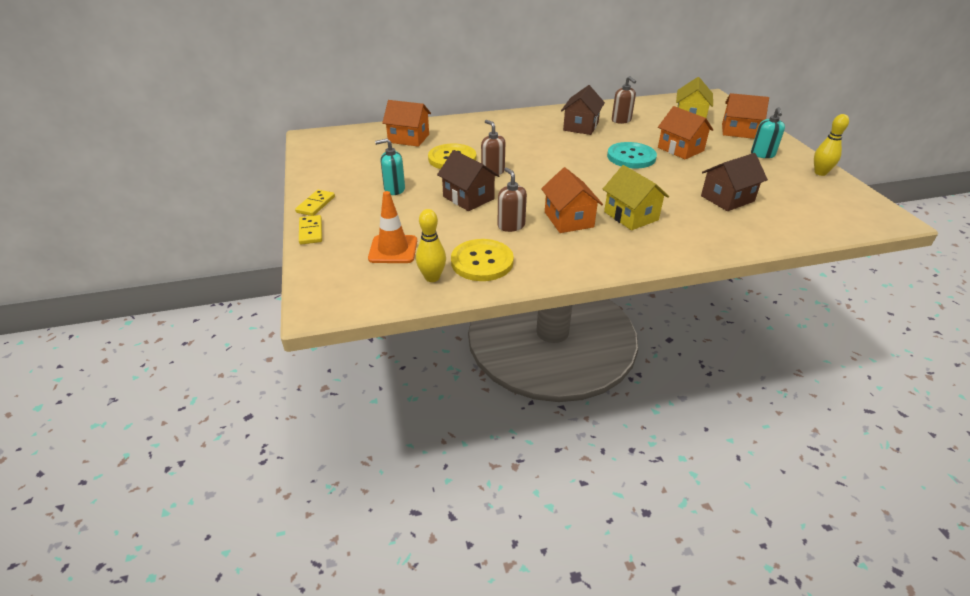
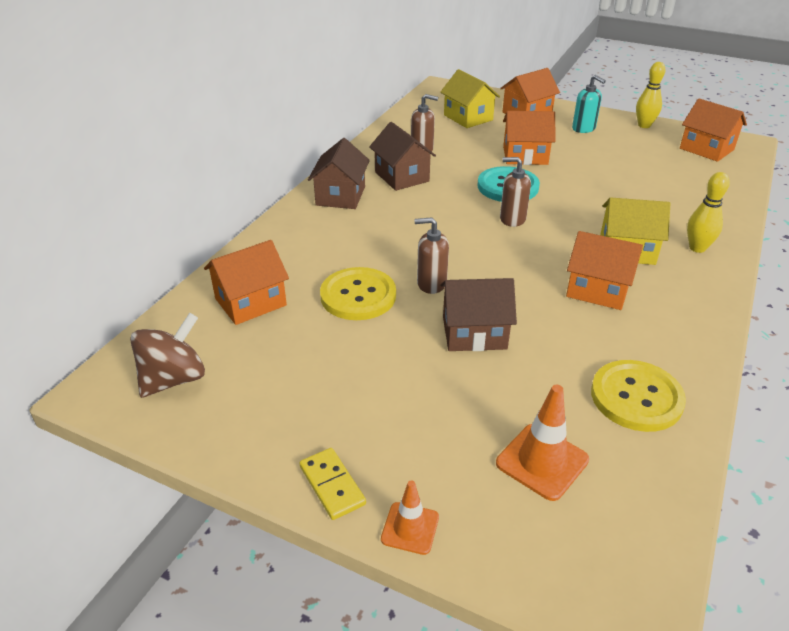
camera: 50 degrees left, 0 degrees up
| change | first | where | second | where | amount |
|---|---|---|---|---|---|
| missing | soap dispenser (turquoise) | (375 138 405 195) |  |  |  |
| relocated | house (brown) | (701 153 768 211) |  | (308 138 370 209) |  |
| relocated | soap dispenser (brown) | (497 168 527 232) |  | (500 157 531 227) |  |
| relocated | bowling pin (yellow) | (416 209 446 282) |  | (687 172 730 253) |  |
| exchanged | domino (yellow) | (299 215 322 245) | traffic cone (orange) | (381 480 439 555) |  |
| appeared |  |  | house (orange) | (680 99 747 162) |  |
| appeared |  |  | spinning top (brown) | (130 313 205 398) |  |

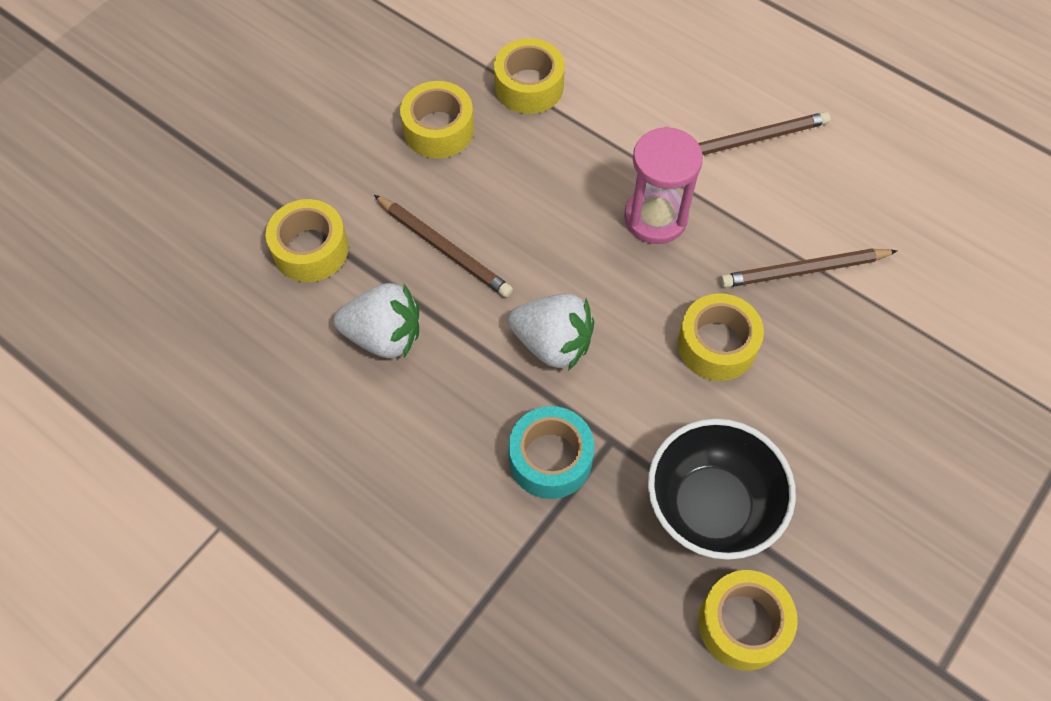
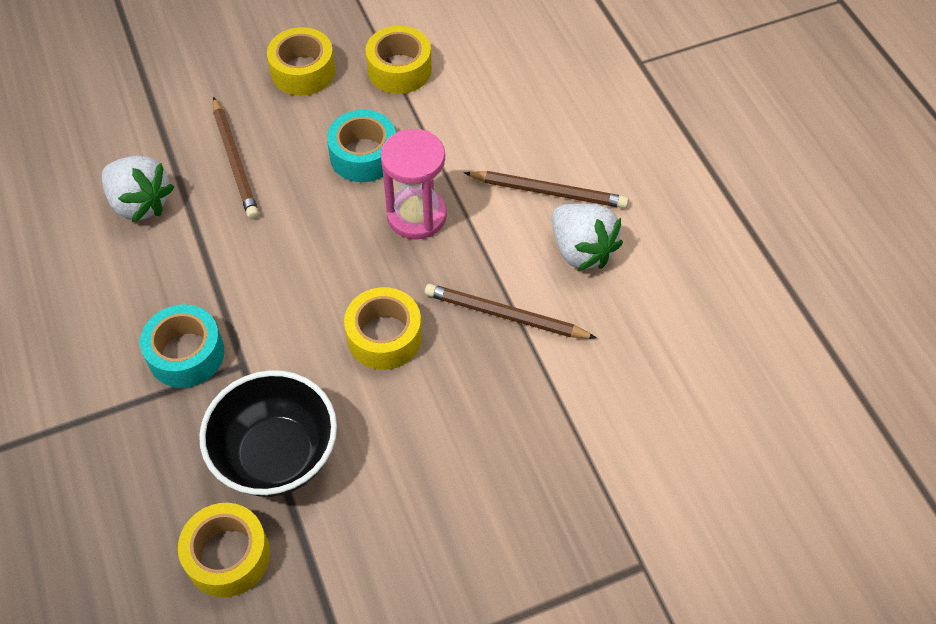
camera: 30 degrees right, 5 degrees down
| change | first | where | second | where | amount |
|---|---|---|---|---|---|
| missing | tape (yellow) | (266 199 348 282) |  |  |  |
| relocated | strawberry (white) | (508 293 594 371) |  | (552 203 623 271) |  |
| appeared |  |  | tape (turquoise) | (327 110 396 182) |  |

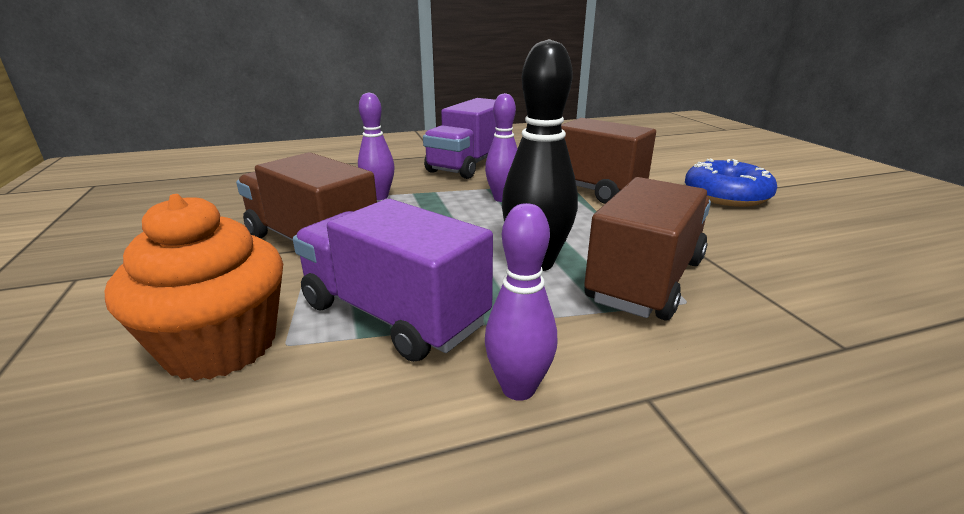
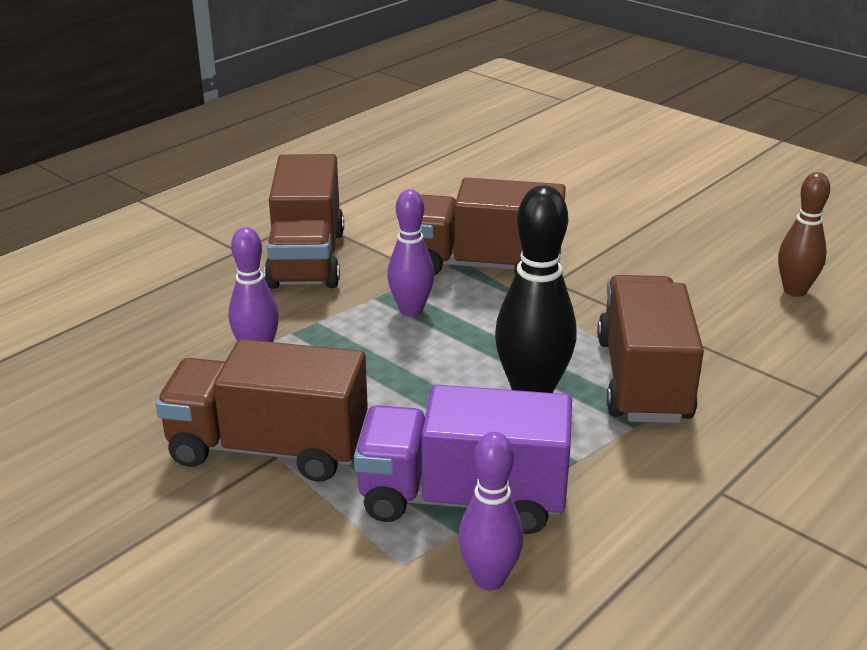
camera: 30 degrees left, 5 degrees up
| change | first | where | second | where | amount |
|---|---|---|---|---|---|
| colour | truck (purple) | (423 98 496 179) | truck (brown) | (264 154 344 289) |  |
| missing | donut (blue) | (685 159 777 207) |  |  |  |
| missing | cupcake (orange) | (105 194 283 381) |  |  |  |
| relocated | bowling pin (purple) | (485 203 557 401) |  | (458 432 524 591) |  |
| appeared |  |  | bowling pin (brown) | (778 172 830 297) |  |

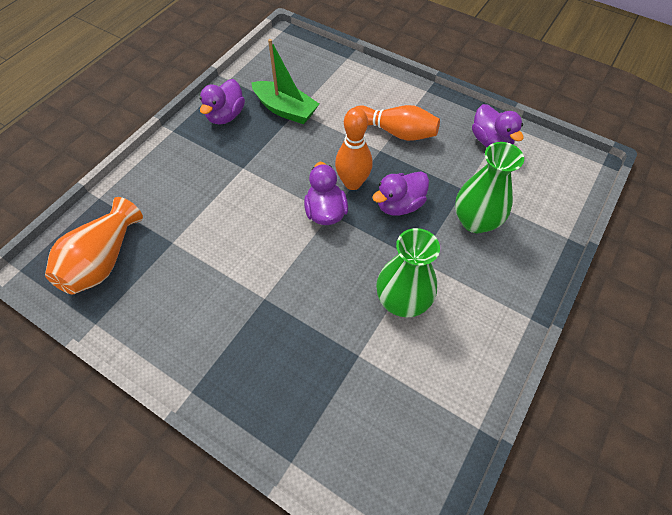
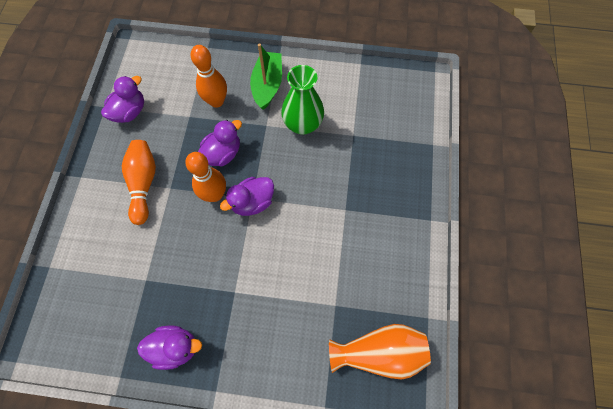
camera: 115 degrees left, 10 degrees up
| change | first | where | second | where | amount |
|---|---|---|---|---|---|
| relocated | boat (green) | (251 39 319 124) |  | (250 43 282 110) |  |
| exchanged | vase (green) | (455 142 524 233) | bowling pin (orange) | (191 45 227 108) |  |
| spun | duck (purple) | (372 172 429 216) |  | (198 120 242 167) | 75 degrees counterclockwise |

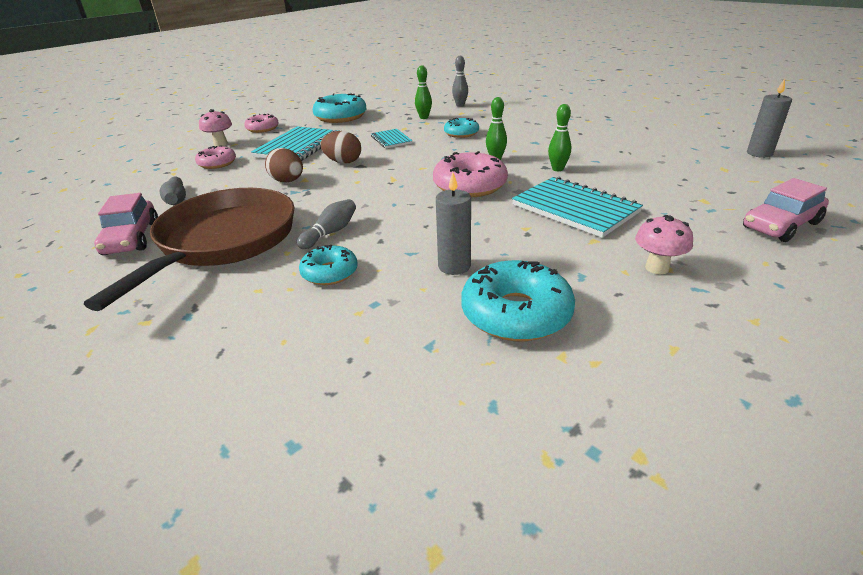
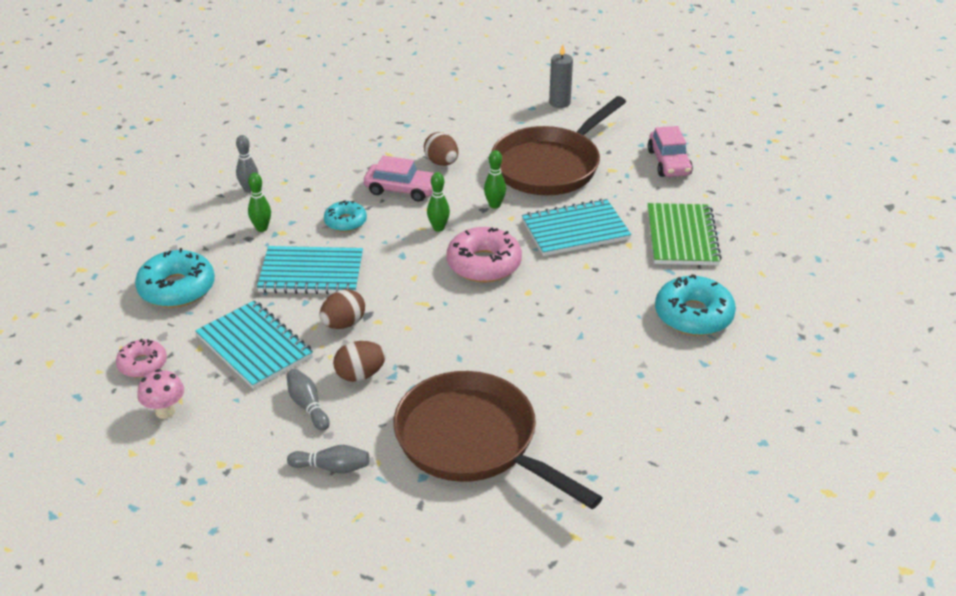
camera: 65 degrees left, 5 degrees up
| change | first | where | second | where | amount |
|---|---|---|---|---|---|
| size | notebook (turquoise) | (371 129 412 148) |  | (257 246 363 294) | x1.83 |
| missing | donut (pink) | (195 145 236 169) |  |  |  |
| missing | candle (grey) | (436 172 471 275) |  |  |  |
| relocated | car (pink) | (94 193 158 255) |  | (364 156 434 202) |  |
| relocated | bowling pin (grey) | (297 199 356 249) |  | (286 369 329 431) |  |
| exchanged | mushroom (pink) | (635 215 693 274) | notebook (green) | (648 203 722 265) |  |
| missing | donut (turquoise) | (299 245 358 285) |  |  |  |
| appeared |  |  | pan (brown) | (492 96 626 195) |  |
| appeared |  |  | egg (brown) | (424 132 458 166) |  |

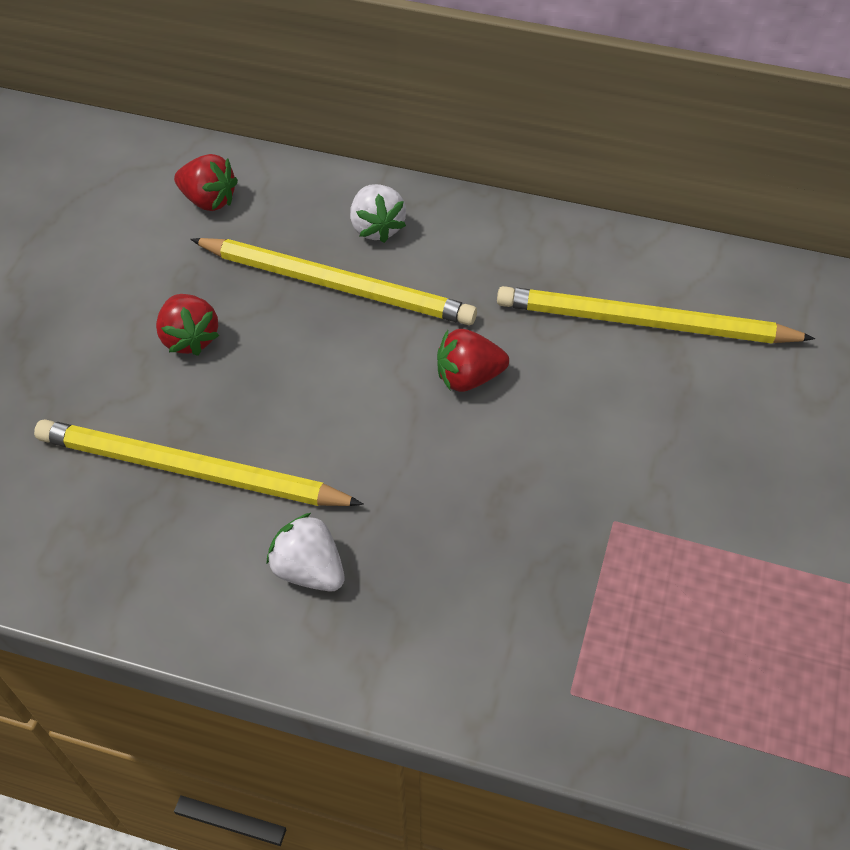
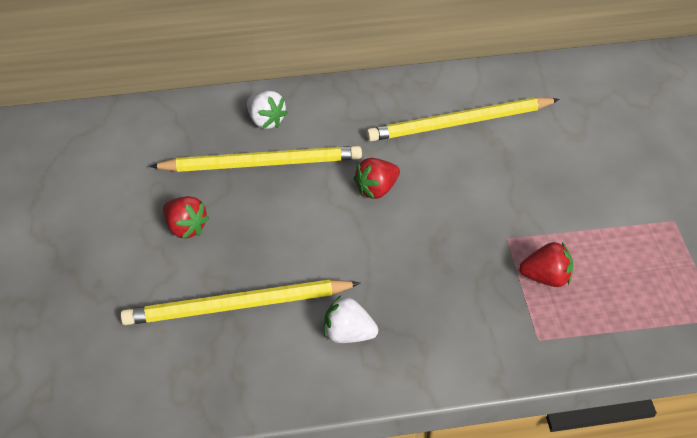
camera: 25 degrees left, 5 degrees down
| change | first | where | second | where | amount |
|---|---|---|---|---|---|
| relocated | strawberry (red) | (174 154 238 211) |  | (519 242 573 287) |  |

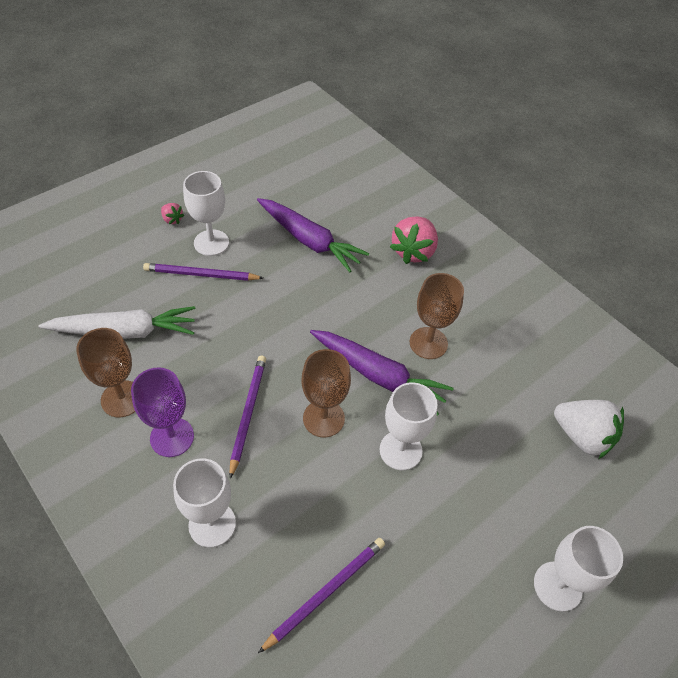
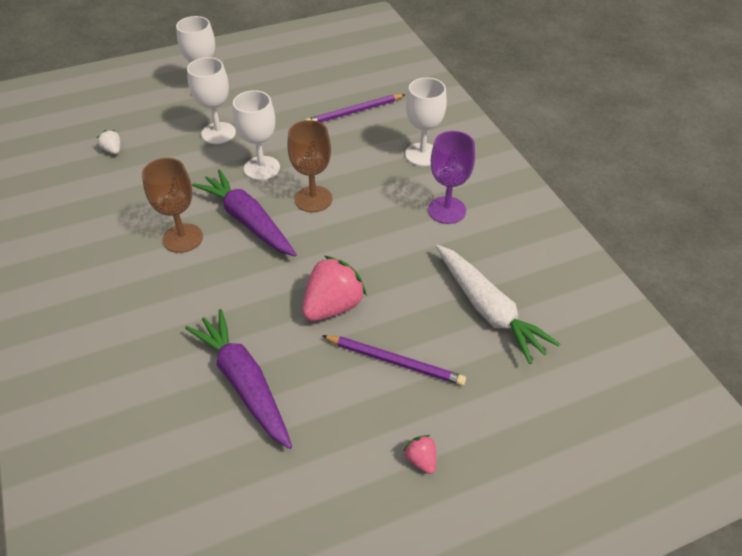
camera: 160 degrees left, 5 degrees down
| change | first | where | second | where | amount |
|---|---|---|---|---|---|
| relocated | goblet (white) | (183 171 229 256) |  | (187 57 236 144) |  |
| relocated | strawberry (pink) | (390 216 438 264) |  | (302 256 367 321) |  |
| spun | carrot (white) | (39 306 195 339) |  | (436 245 560 364) | 135 degrees counterclockwise |
| missing | goblet (brown) | (76 328 135 417) |  |  |  |
| missing | pencil (purple) | (229 356 266 479) |  |  |  |
| size | strawberry (white) | (554 400 624 459) |  | (97 130 121 154) | x0.47 |

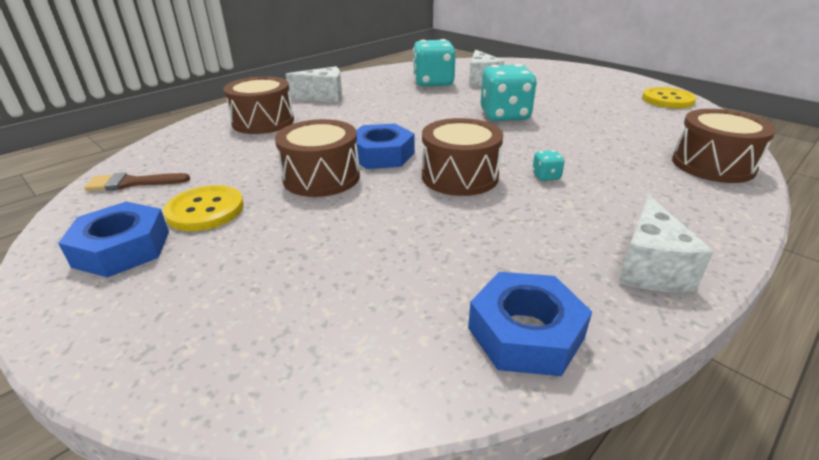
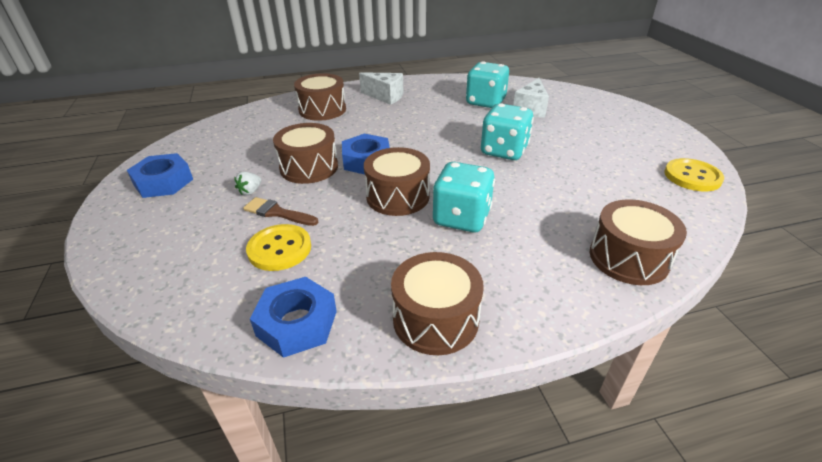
camera: 30 degrees right, 5 degrees up
| change | first | where | second | where | amount |
|---|---|---|---|---|---|
| size | dice (turquoise) | (532 150 565 181) |  | (433 162 495 232) | x2.43 |
| relocated | brush (brown) | (84 173 190 191) |  | (243 197 319 226) |  |
| relocated | button (yellow) | (163 185 244 231) |  | (246 224 311 271) |  |
| exchanged | cheese (white) | (618 195 714 292) | drum (brown) | (391 252 484 355) |  |
| appeared |  |  | strawberry (white) | (234 172 261 195) |  |

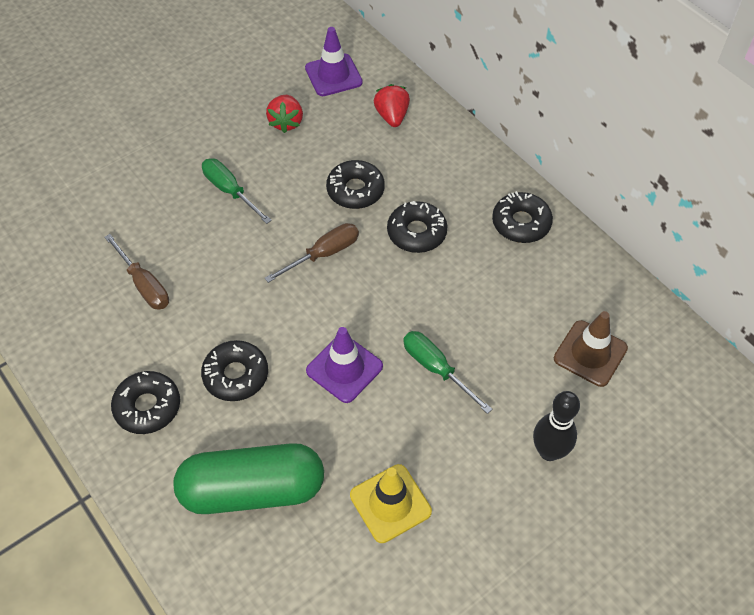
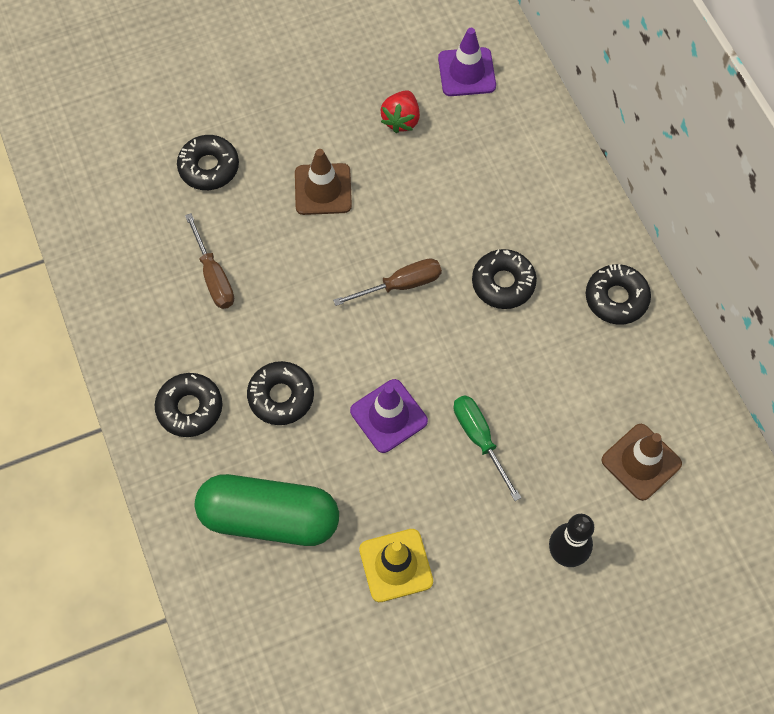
camera: 15 degrees right, 10 degrees up
| change | first | where | second | where | amount |
|---|---|---|---|---|---|
| missing | strawberry (red) | (374 84 410 127) |  |  |  |
| exchanged | screwdriver (green) | (202 158 272 224) | traffic cone (brown) | (295 149 352 215) |  |
| relocated | donut (black) | (326 160 385 209) |  | (177 135 239 190) |  |

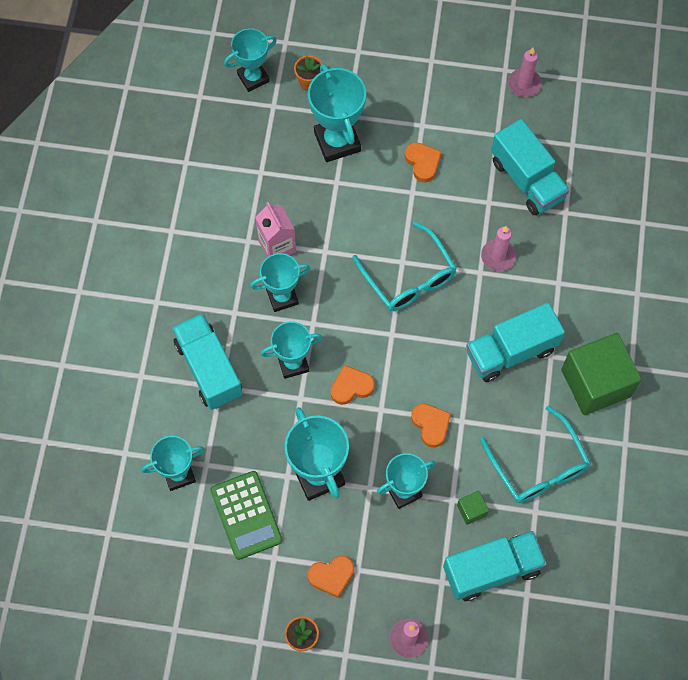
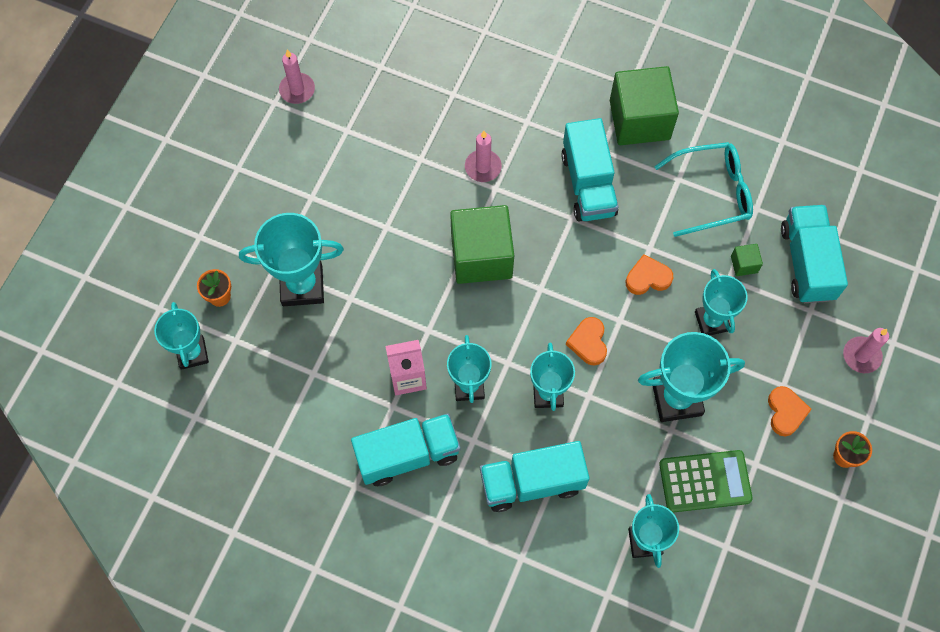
camera: 75 degrees left, 0 degrees up
| change | first | where | second | where | amount |
|---|---|---|---|---|---|
| relocated | truck (turquoise) | (491 119 570 215) |  | (351 413 460 486) |  |
| missing | heart (orange) | (404 142 442 182) |  |  |  |
| exchanged | glasses (turquoise) | (352 222 457 311) | cube (green) | (450 205 514 284) |  |

